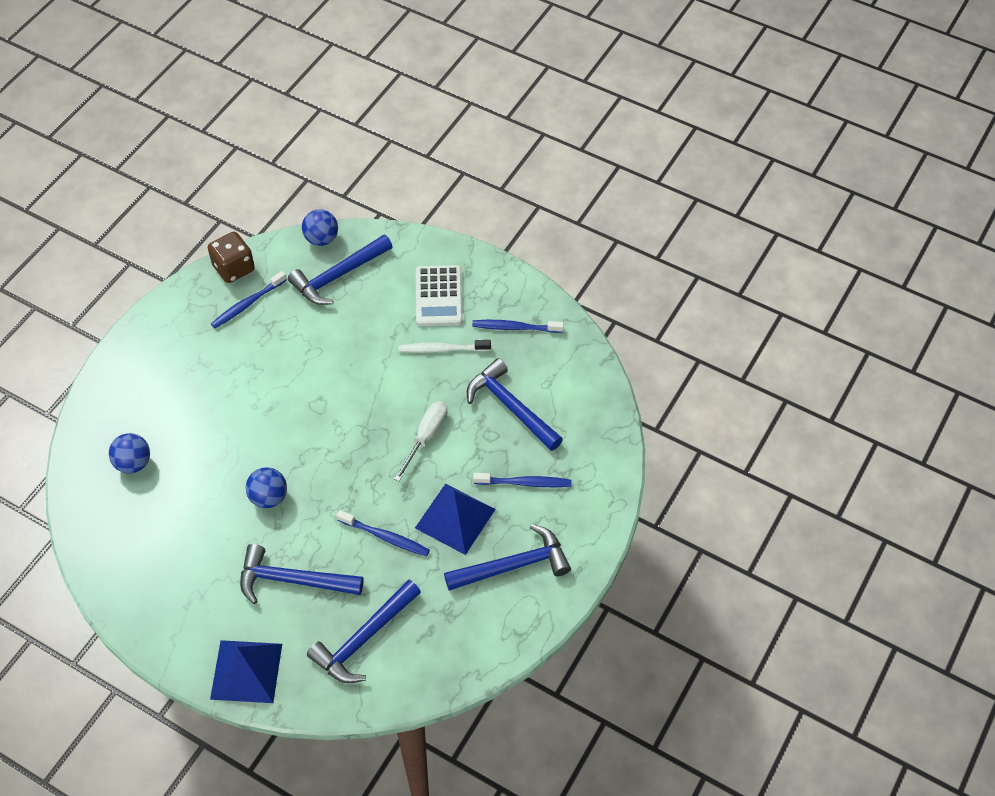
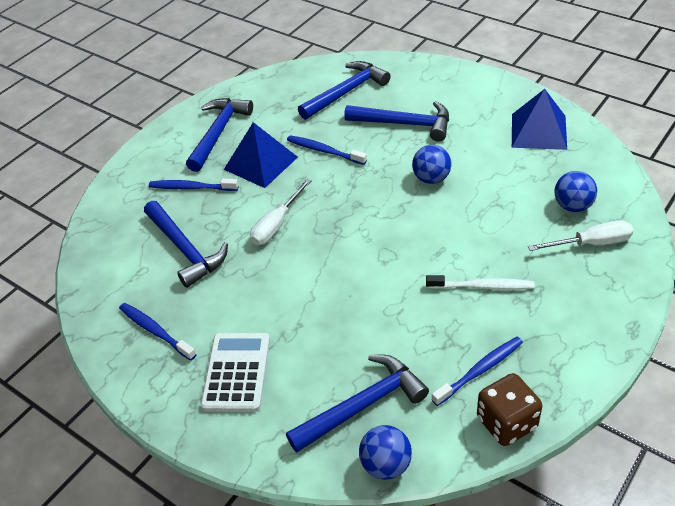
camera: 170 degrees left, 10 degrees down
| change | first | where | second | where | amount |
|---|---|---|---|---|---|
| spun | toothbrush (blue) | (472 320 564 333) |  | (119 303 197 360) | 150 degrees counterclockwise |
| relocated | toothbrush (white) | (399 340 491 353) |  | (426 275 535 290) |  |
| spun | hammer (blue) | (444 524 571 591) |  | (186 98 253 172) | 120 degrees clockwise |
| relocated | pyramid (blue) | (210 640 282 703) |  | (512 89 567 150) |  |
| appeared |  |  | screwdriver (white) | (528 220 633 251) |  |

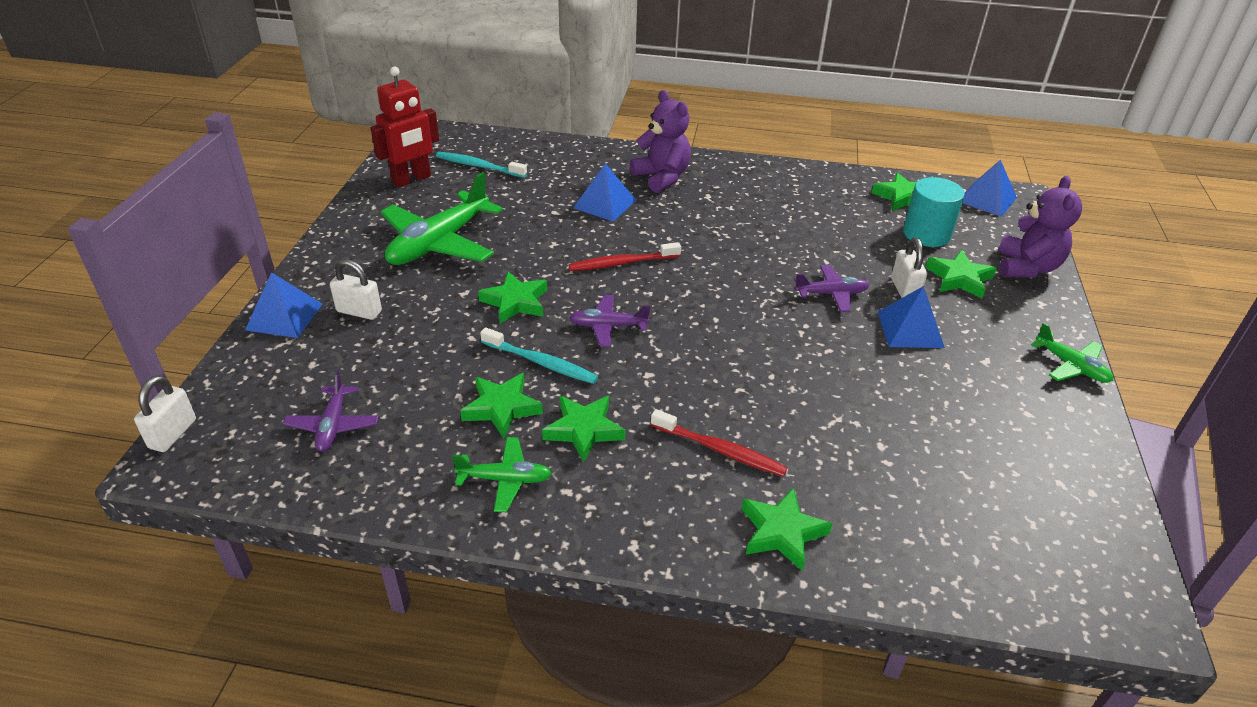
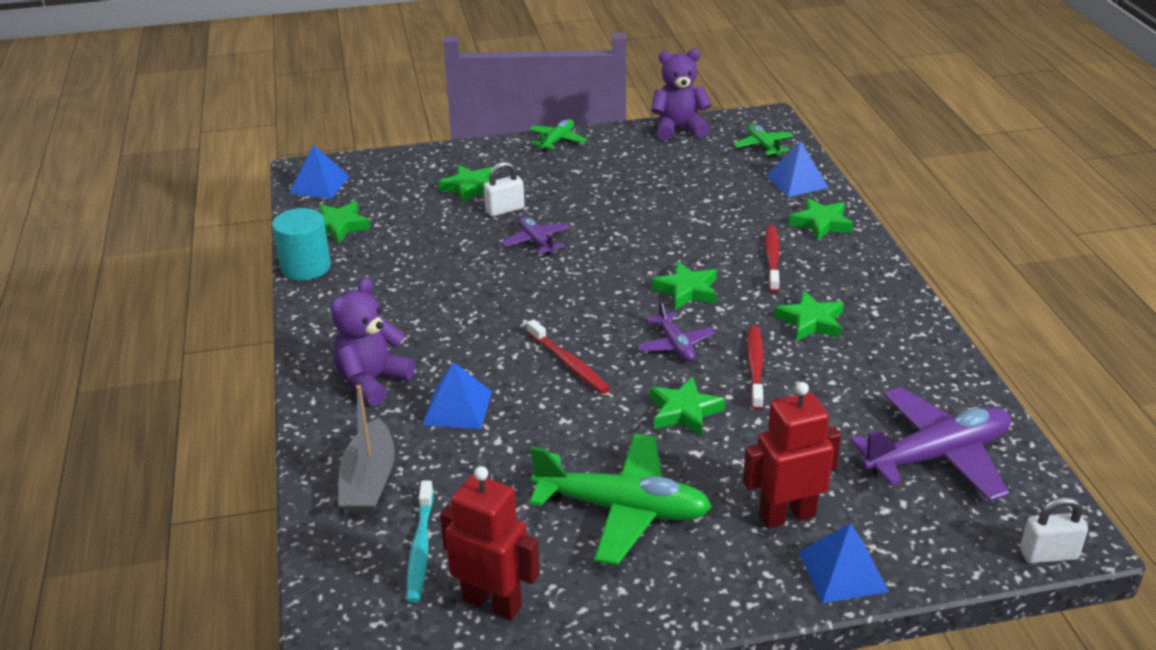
camera: 110 degrees left, 5 degrees down
| change | first | where | second | where | amount |
|---|---|---|---|---|---|
| relocated | teddy bear (purple) | (998 176 1082 277) |  | (651 49 712 141) |  |
| relocated | cylinder (turquoise) | (903 177 965 247) |  | (272 208 331 281) |  |
| exchanged | padlock (white) | (330 259 382 320) | robot (red) | (743 382 841 528) |  |
| relocated | pyramid (blue) | (878 286 945 348) |  | (766 141 829 197) |  |
| colour | toothbrush (turquoise) | (480 327 598 384) | toothbrush (red) | (747 326 764 410) |  |
| size | plane (purple) | (283 371 379 452) |  | (851 387 1011 501) | x1.93 |
| relocated | star (green) | (460 373 543 438) |  | (652 261 717 310) |  |
| relocated | plane (green) | (452 437 552 512) |  | (733 124 794 158) |  |
| appeared |  |  | boat (grey) | (338 385 395 514) |  |

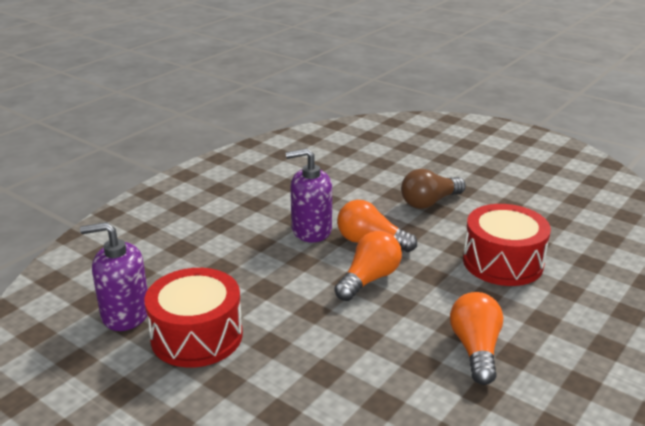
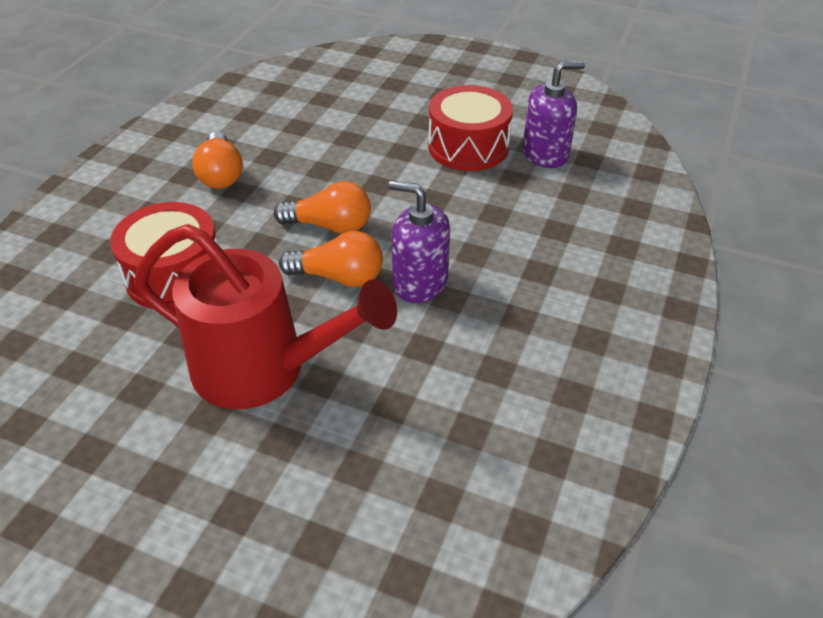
camera: 165 degrees right, 15 degrees up
| change | first | where | second | where | amount |
|---|---|---|---|---|---|
| spun | soap dispenser (purple) | (286 148 332 242) |  | (388 180 450 303) | 135 degrees counterclockwise |
| exchanged | light bulb (brown) | (401 169 466 209) | watering can (red) | (134 224 397 409) |  |
| spun | light bulb (orange) | (334 231 402 301) |  | (274 181 371 234) | 105 degrees counterclockwise |

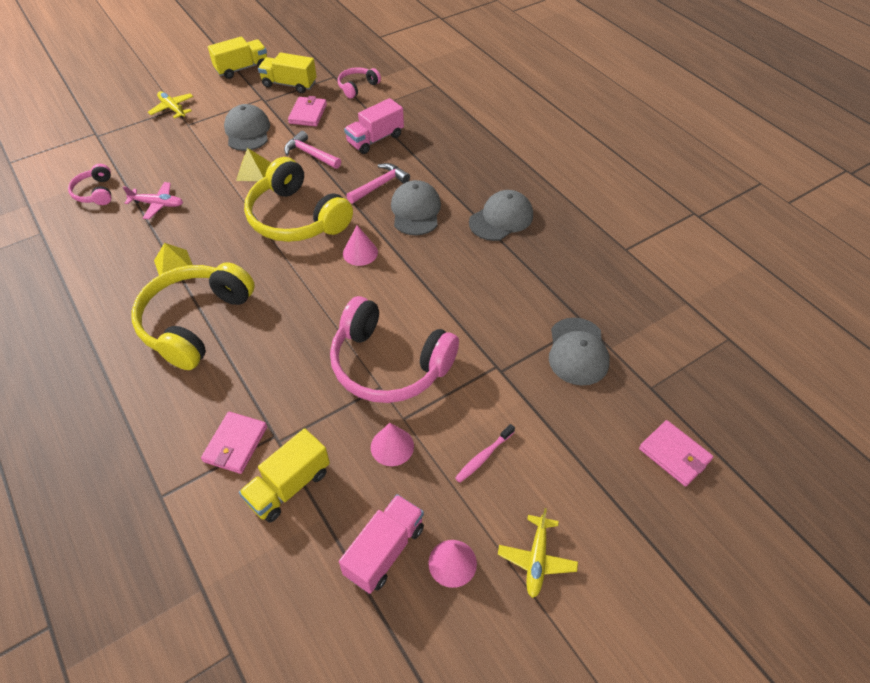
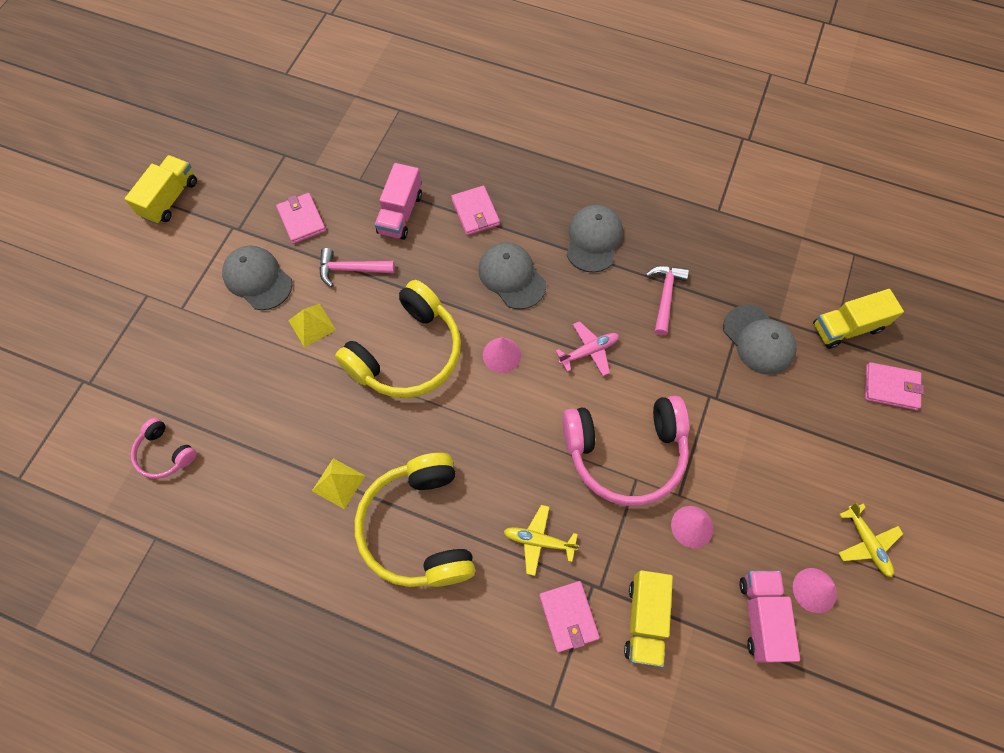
camera: 35 degrees left, 15 degrees up
| change | first | where | second | where | amount |
|---|---|---|---|---|---|
| relocated | truck (yellow) | (258 52 317 93) |  | (813 289 904 349) |  |
| missing | headphones (pink) | (338 67 381 98) |  |  |  |
| relocated | plane (yellow) | (148 91 193 118) |  | (503 505 579 576) |  |
| spun | headphones (yellow) | (244 157 353 242) |  | (335 280 461 398) | 60 degrees counterclockwise |
| relocated | hammer (pink) | (346 163 410 204) |  | (646 266 689 336) |  |
| relocated | plane (pink) | (123 182 183 219) |  | (556 321 619 376) |  |
| missing | toothbrush (pink) | (455 424 515 483) |  |  |  |
| appeared |  |  | wallet (pink) | (451 186 500 235) |  |

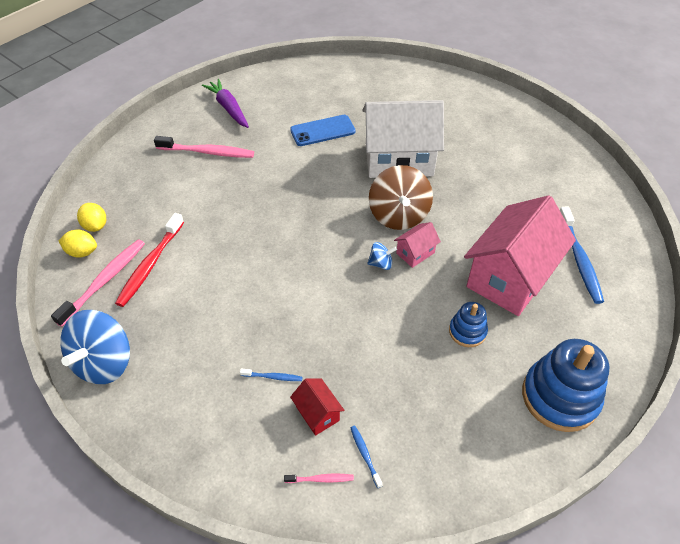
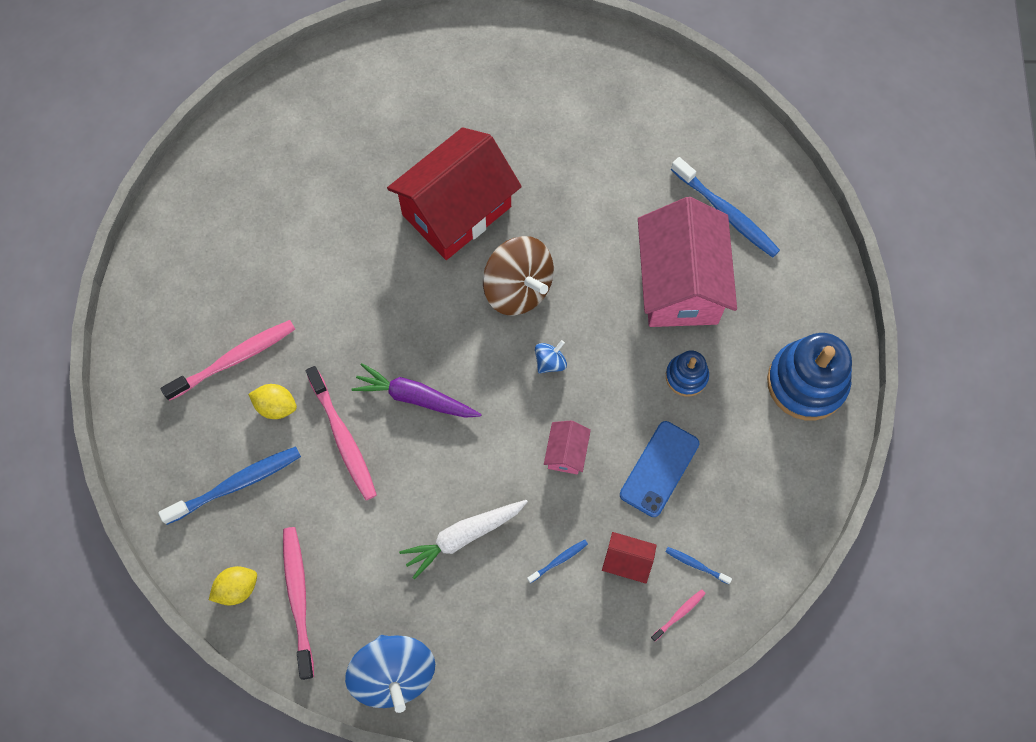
camera: 40 degrees left, 20 degrees up
| change | first | where | second | where | amount |
|---|---|---|---|---|---|
| relocated | carrot (purple) | (202 79 249 128) |  | (351 363 482 418) |  |
| colour | house (white) | (363 100 444 178) | house (red) | (387 127 522 260) |  |
| relocated | phone (blue) | (290 115 355 146) |  | (620 421 699 517) |  |
| relocated | lemon (yellow) | (77 203 106 232) |  | (248 384 297 419) |  |
| missing | toothbrush (red) | (115 213 184 307) |  |  |  |
| relocated | house (pink) | (394 222 441 268) |  | (544 420 591 475) |  |
| appeared |  |  | toothbrush (pink) | (306 366 377 500) |  |
| appeared |  |  | toothbrush (blue) | (158 447 301 525) |  |
| appeared |  |  | carrot (white) | (399 500 528 579) |  |

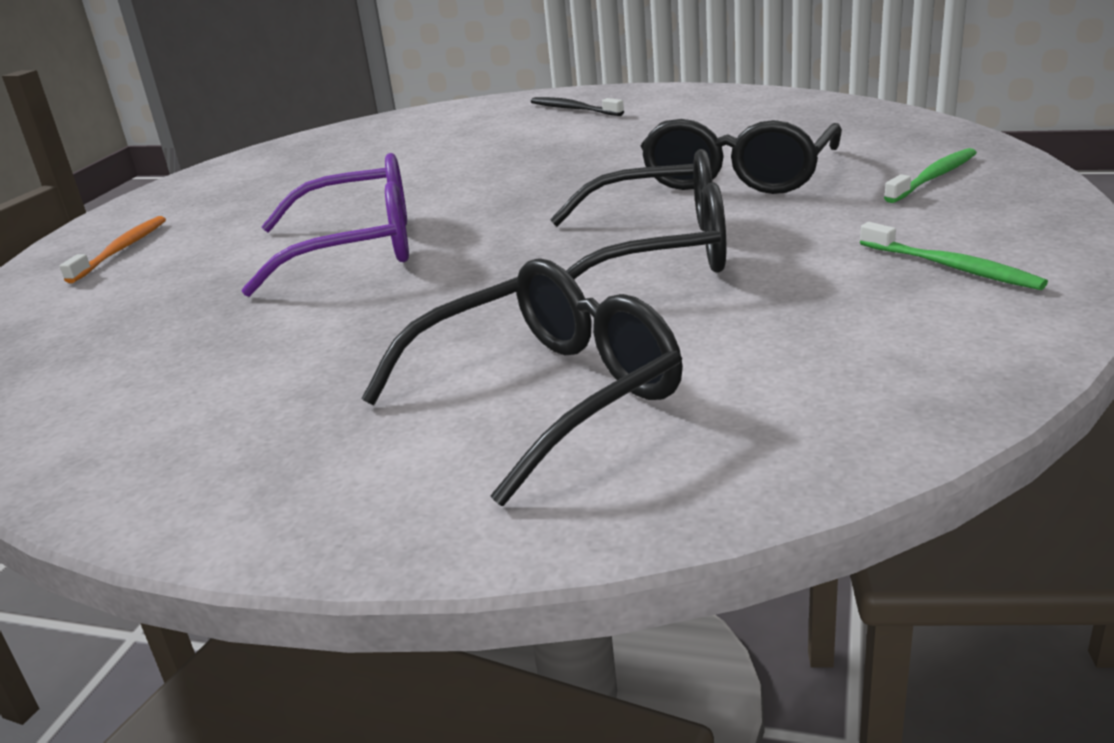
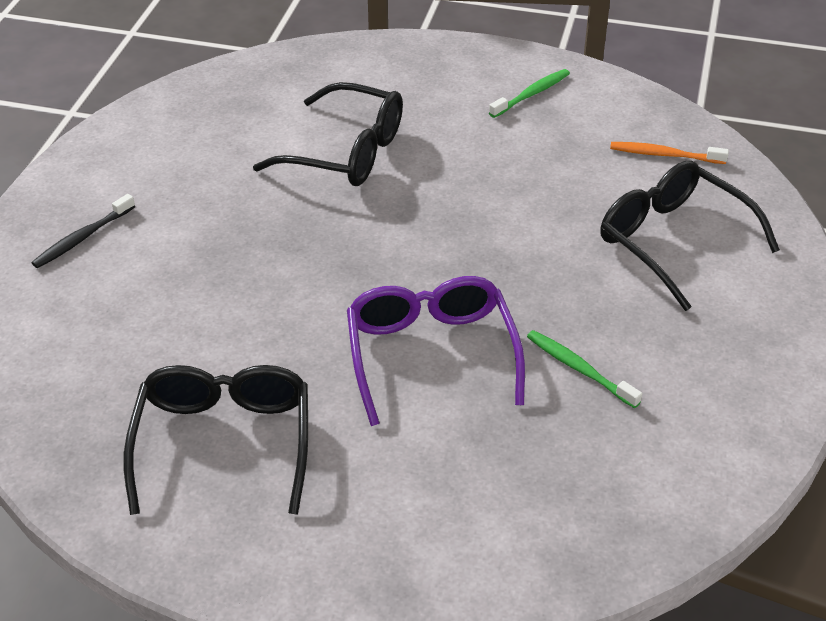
camera: 95 degrees left, 15 degrees up
| change | first | where | second | where | amount |
|---|---|---|---|---|---|
| relocated | toothbrush (green) | (884 148 977 203) |  | (527 330 642 408) |  |
| relocated | glasses (black) | (550 149 726 279) |  | (123 365 308 515) |  |
| relocated | toothbrush (orange) | (60 216 166 283) |  | (610 142 729 164) |  |

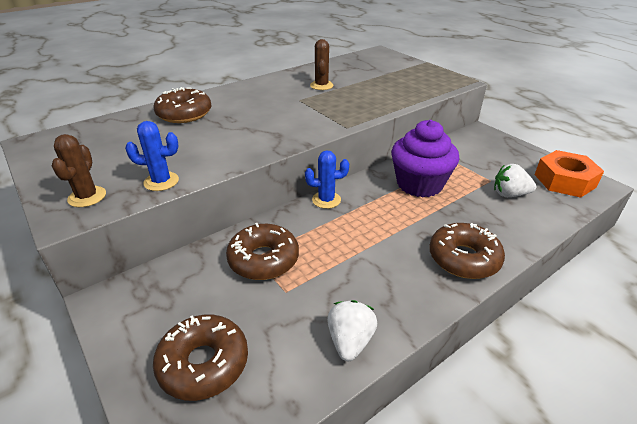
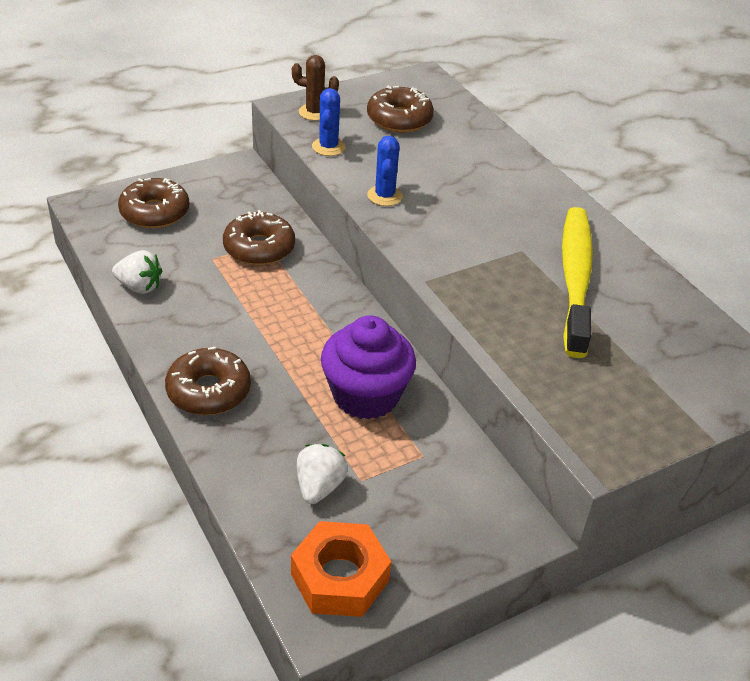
camera: 95 degrees right, 5 degrees up
| change | first | where | second | where | amount |
|---|---|---|---|---|---|
| exchanged | cactus (brown) | (310 39 333 90) | toothbrush (yellow) | (562 207 593 358) |  |
| relocated | donut (brown) | (154 87 212 123) |  | (367 86 434 133) |  |
| relocated | cactus (blue) | (305 150 349 209) |  | (367 136 403 206) |  |

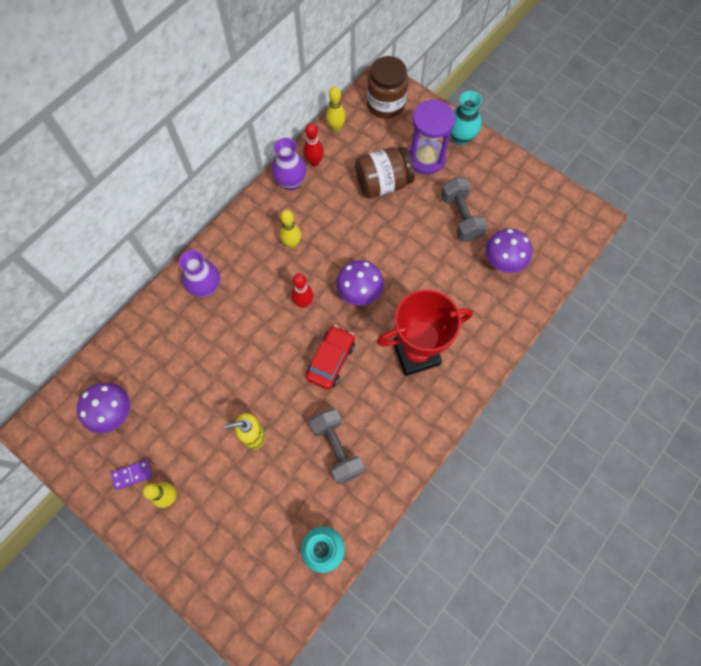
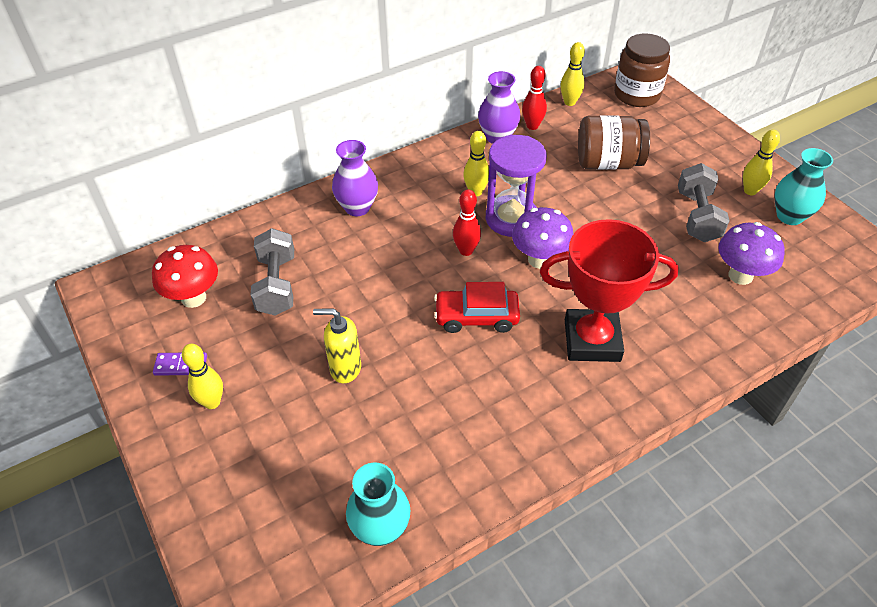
camera: 20 degrees right, 20 degrees down
| change | first | where | second | where | amount |
|---|---|---|---|---|---|
| relocated | vase (turquoise) | (450 91 482 145) |  | (775 148 833 225) |  |
| relocated | hourglass (purple) | (408 100 456 174) |  | (486 135 547 237) |  |
| spun | car (red) | (306 325 355 390) |  | (434 282 520 333) | 135 degrees counterclockwise |
| colour | mushroom (purple) | (77 383 130 433) | mushroom (red) | (152 245 218 308) |  |
| relocated | dumbbell (grey) | (309 408 364 485) |  | (251 228 294 315) |  |
| appeared |  |  | bowling pin (yellow) | (743 130 780 195) |  |

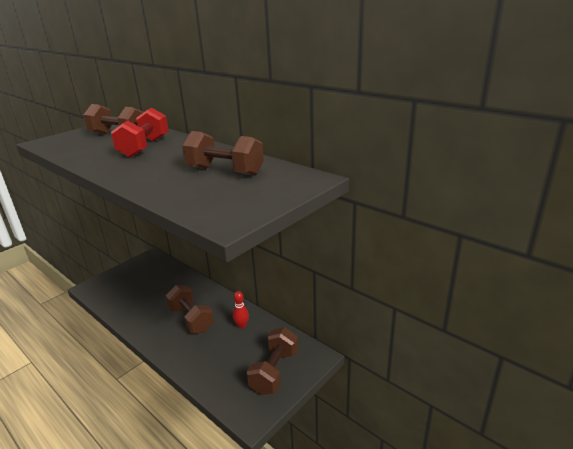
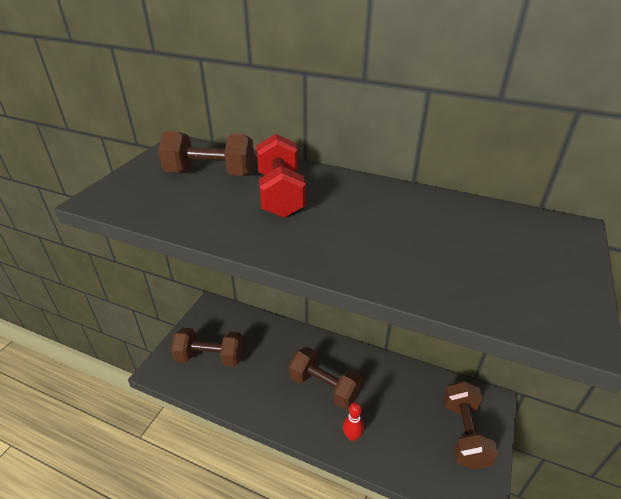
camera: 20 degrees left, 10 degrees up
| change | first | where | second | where | amount |
|---|---|---|---|---|---|
| relocated | dumbbell (brown) | (182 131 264 176) |  | (171 328 243 367) |  |
| relocated | bowling pin (red) | (233 291 249 329) |  | (343 402 364 441) |  |

